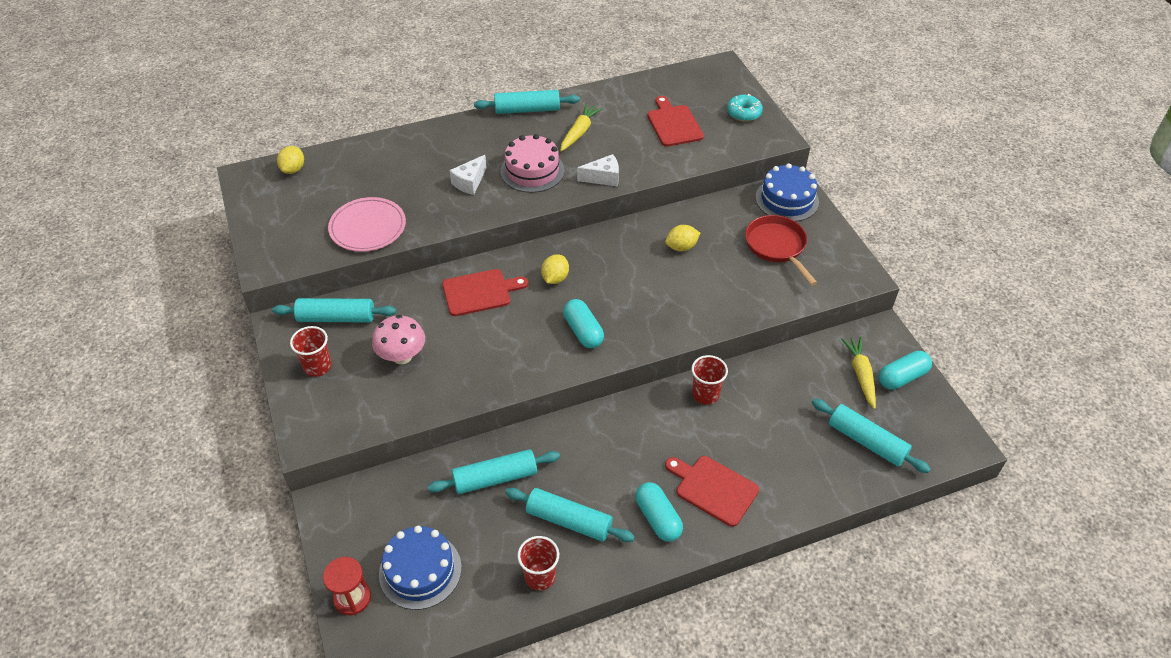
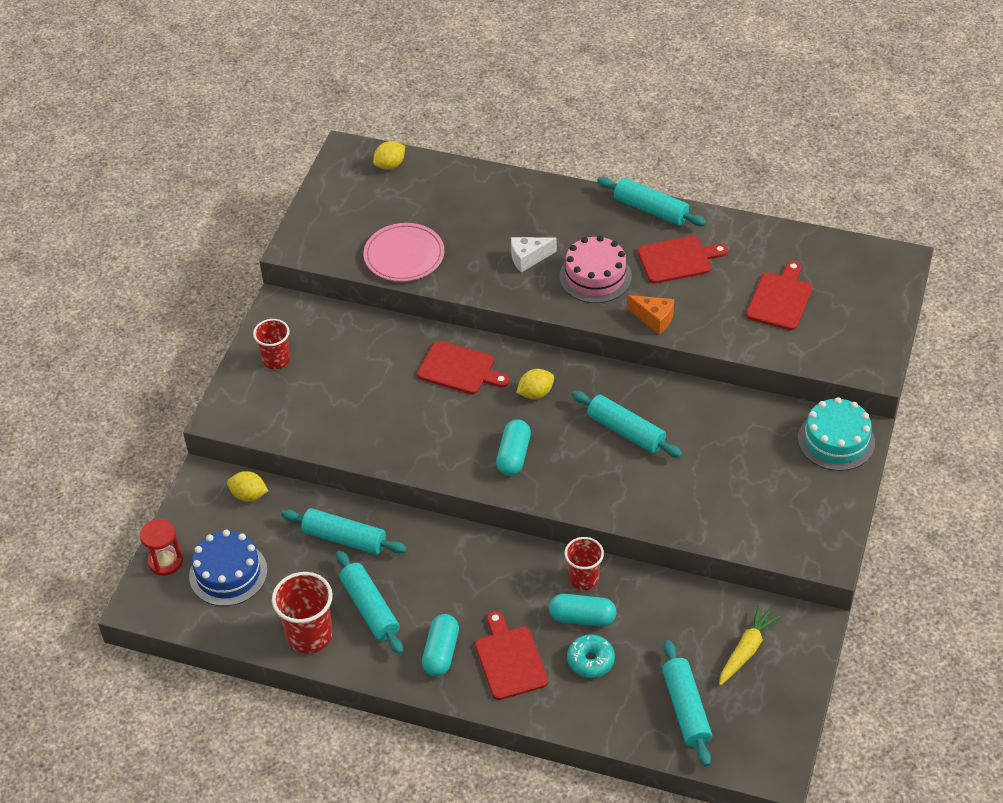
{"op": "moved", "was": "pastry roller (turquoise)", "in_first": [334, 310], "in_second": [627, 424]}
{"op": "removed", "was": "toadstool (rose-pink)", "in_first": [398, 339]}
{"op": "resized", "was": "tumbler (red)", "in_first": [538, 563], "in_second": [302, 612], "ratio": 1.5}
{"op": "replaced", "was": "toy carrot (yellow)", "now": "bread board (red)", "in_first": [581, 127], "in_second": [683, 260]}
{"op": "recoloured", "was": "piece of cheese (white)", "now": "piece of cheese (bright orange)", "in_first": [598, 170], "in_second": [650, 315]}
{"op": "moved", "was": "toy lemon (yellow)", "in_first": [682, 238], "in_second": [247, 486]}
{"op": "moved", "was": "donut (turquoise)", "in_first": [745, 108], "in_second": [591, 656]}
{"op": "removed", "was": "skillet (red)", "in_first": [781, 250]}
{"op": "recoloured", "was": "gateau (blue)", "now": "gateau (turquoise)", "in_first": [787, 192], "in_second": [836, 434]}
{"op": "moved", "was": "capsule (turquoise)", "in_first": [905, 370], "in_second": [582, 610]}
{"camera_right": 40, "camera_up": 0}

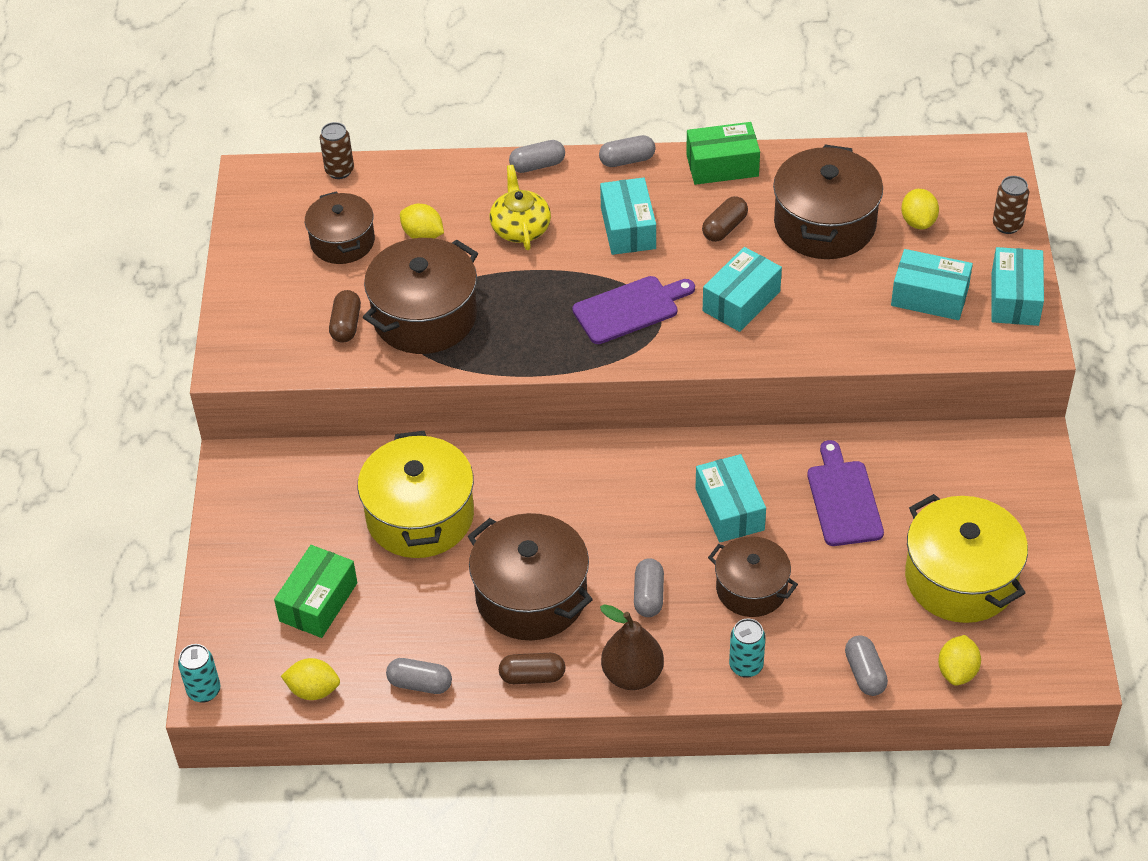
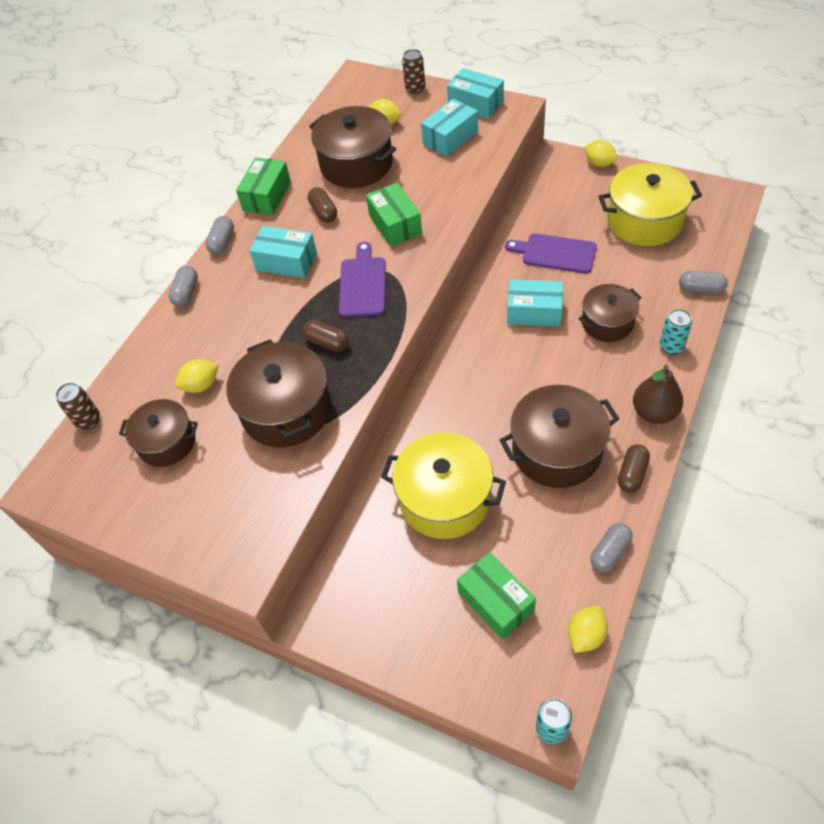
{"op": "moved", "was": "capsule (russet)", "in_first": [345, 316], "in_second": [325, 336]}
{"op": "removed", "was": "china teapot (yellow)", "in_first": [520, 207]}
{"op": "removed", "was": "capsule (gray)", "in_first": [649, 587]}
{"op": "recoloured", "was": "box (turquoise)", "now": "box (leaf-green)", "in_first": [742, 289], "in_second": [394, 214]}
{"op": "moved", "was": "toy lemon (yellow)", "in_first": [959, 660], "in_second": [601, 153]}
{"camera_right": -60, "camera_up": 5}

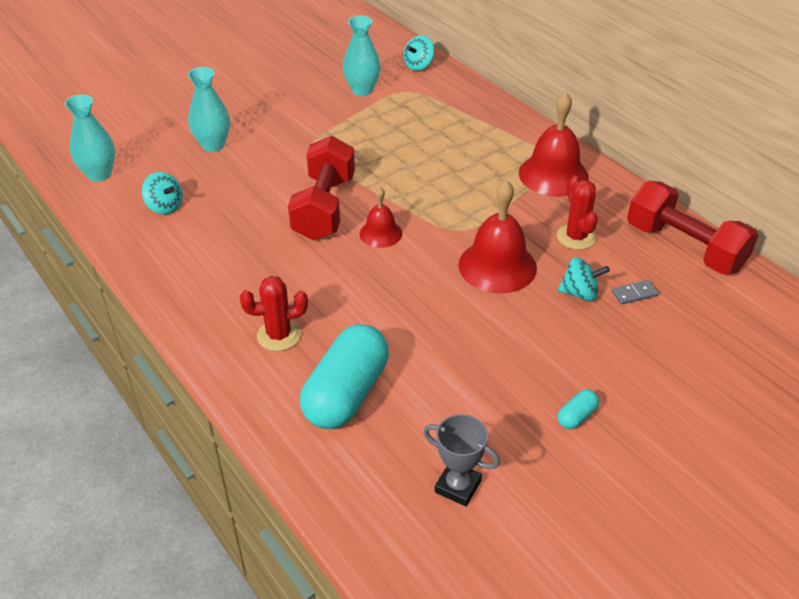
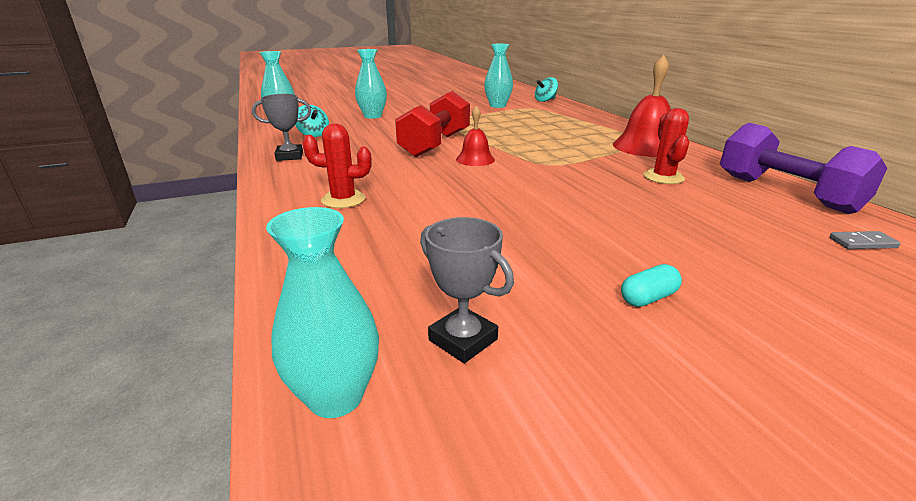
{"op": "removed", "was": "capsule (turquoise)", "in_first": [344, 376]}
{"op": "removed", "was": "bell (red)", "in_first": [498, 236]}
{"op": "removed", "was": "spinning top (turquoise)", "in_first": [584, 279]}
{"op": "moved", "was": "domino piece (gray)", "in_first": [635, 292], "in_second": [865, 240]}
{"op": "recoloured", "was": "hand weight (red)", "now": "hand weight (purple)", "in_first": [692, 227], "in_second": [803, 168]}
{"op": "added", "now": "trophy (gray)", "in_second": [281, 127]}
{"op": "added", "now": "tall vase (turquoise)", "in_second": [322, 312]}
{"camera_right": 15, "camera_up": -15}

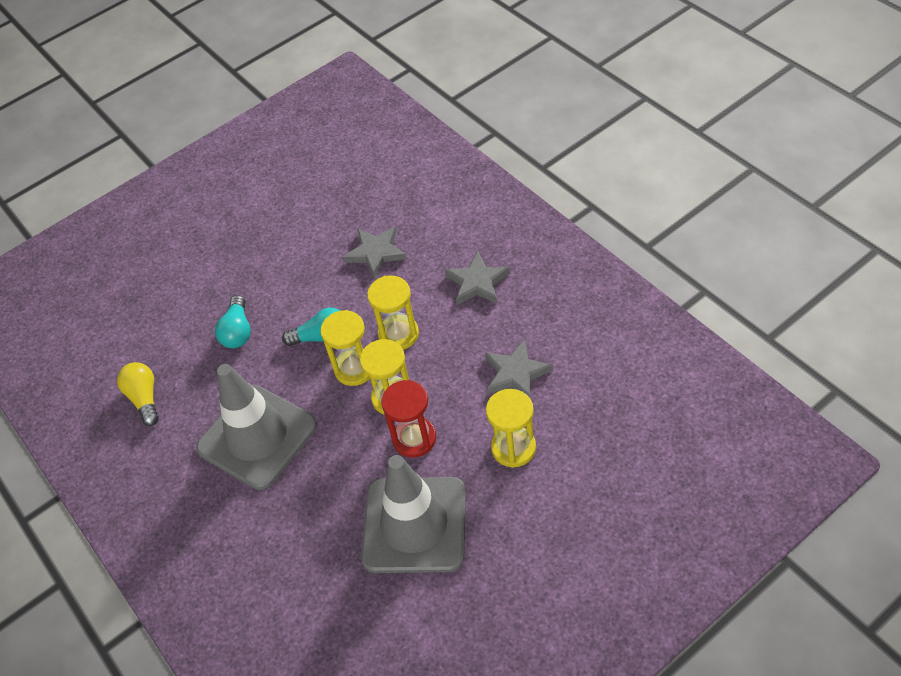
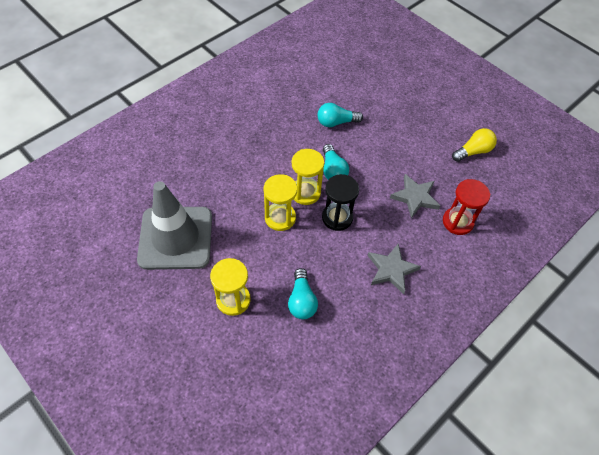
{"op": "moved", "was": "light bulb (yellow)", "in_first": [138, 394], "in_second": [474, 145]}
{"op": "removed", "was": "safety cone (gray)", "in_first": [256, 427]}
{"op": "recoloured", "was": "sand timer (yellow)", "now": "sand timer (ebony)", "in_first": [393, 313], "in_second": [340, 202]}
{"op": "moved", "was": "sand timer (red)", "in_first": [408, 419], "in_second": [466, 207]}
{"op": "replaced", "was": "five-pointed star (gray)", "now": "light bulb (turquoise)", "in_first": [519, 368], "in_second": [303, 293]}
{"camera_right": 75, "camera_up": 5}

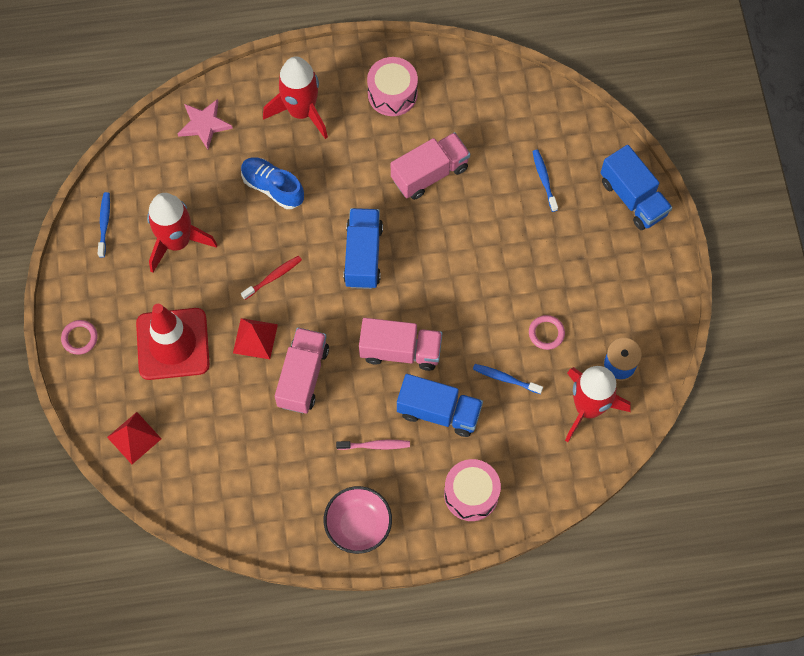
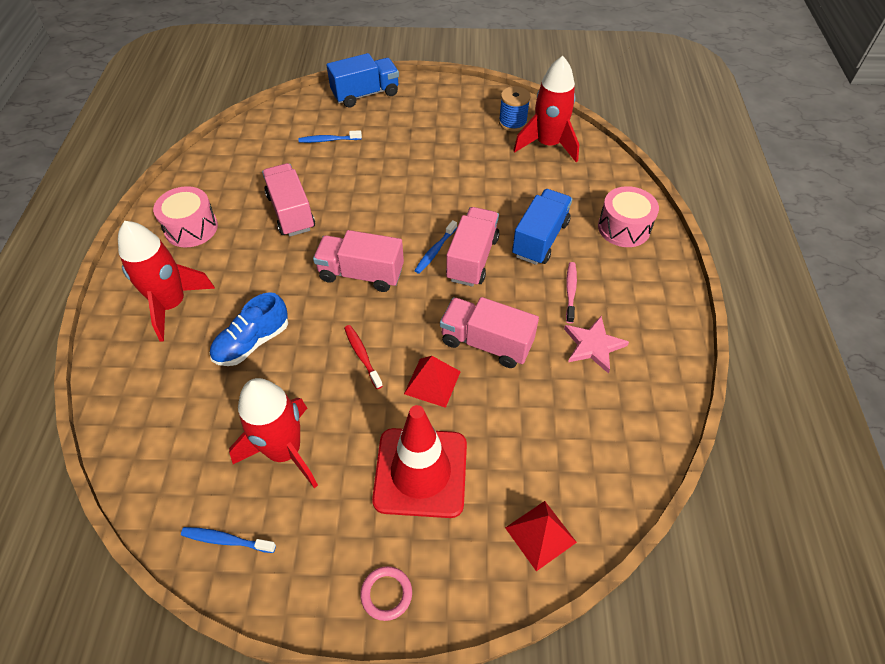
{"op": "moved", "was": "five-pointed star (rose-pink)", "in_first": [205, 124], "in_second": [596, 345]}
{"op": "removed", "was": "serving bowl (rose-pink)", "in_first": [358, 520]}
{"op": "recoloured", "was": "toy truck (blue)", "now": "toy truck (rose-pink)", "in_first": [363, 248], "in_second": [358, 261]}
{"op": "moved", "was": "dental brush (blue)", "in_first": [508, 379], "in_second": [435, 247]}
{"op": "removed", "was": "ring (rose-pink)", "in_first": [547, 332]}
{"camera_right": -80, "camera_up": -15}

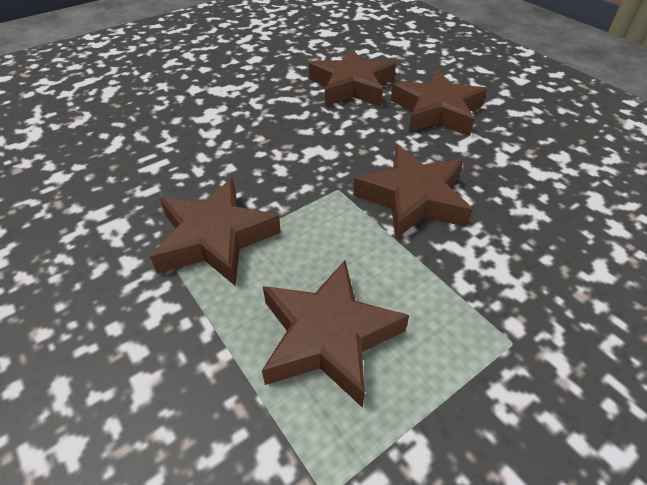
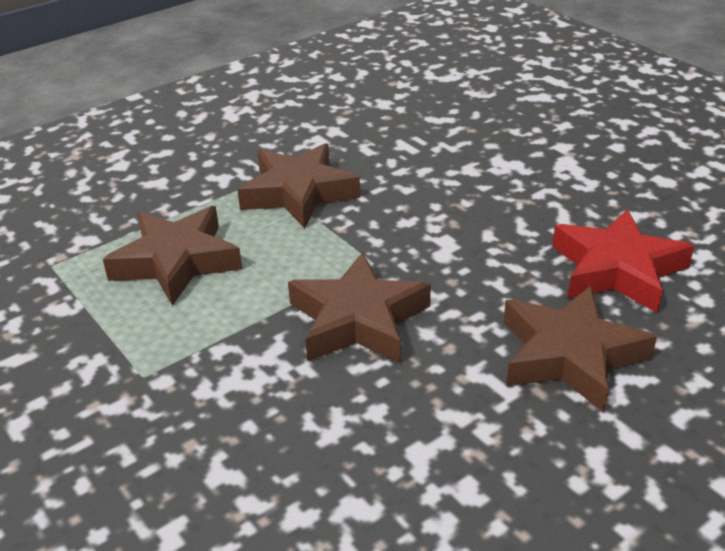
{"op": "recoloured", "was": "five-pointed star (russet)", "now": "five-pointed star (red)", "in_first": [352, 77], "in_second": [623, 261]}
{"camera_right": 90, "camera_up": -10}

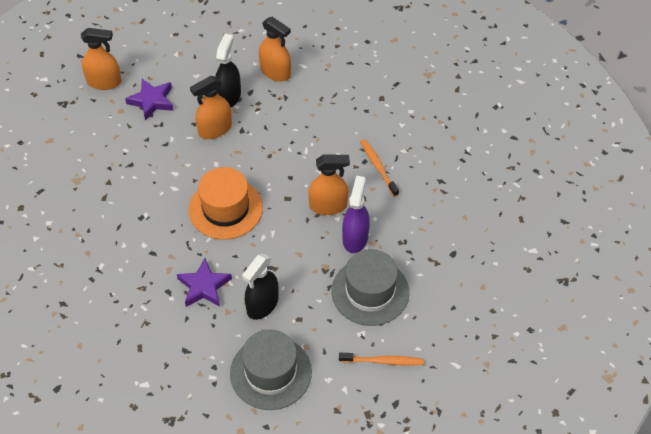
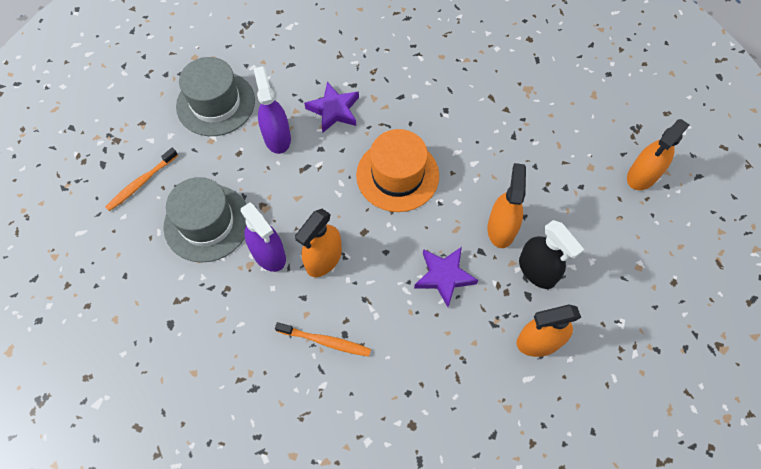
{"op": "moved", "was": "five-pointed star (purple)", "in_first": [149, 100], "in_second": [446, 277]}
{"op": "recoloured", "was": "spray cleaner (ebony)", "now": "spray cleaner (purple)", "in_first": [260, 287], "in_second": [272, 110]}
{"camera_right": 130, "camera_up": 10}

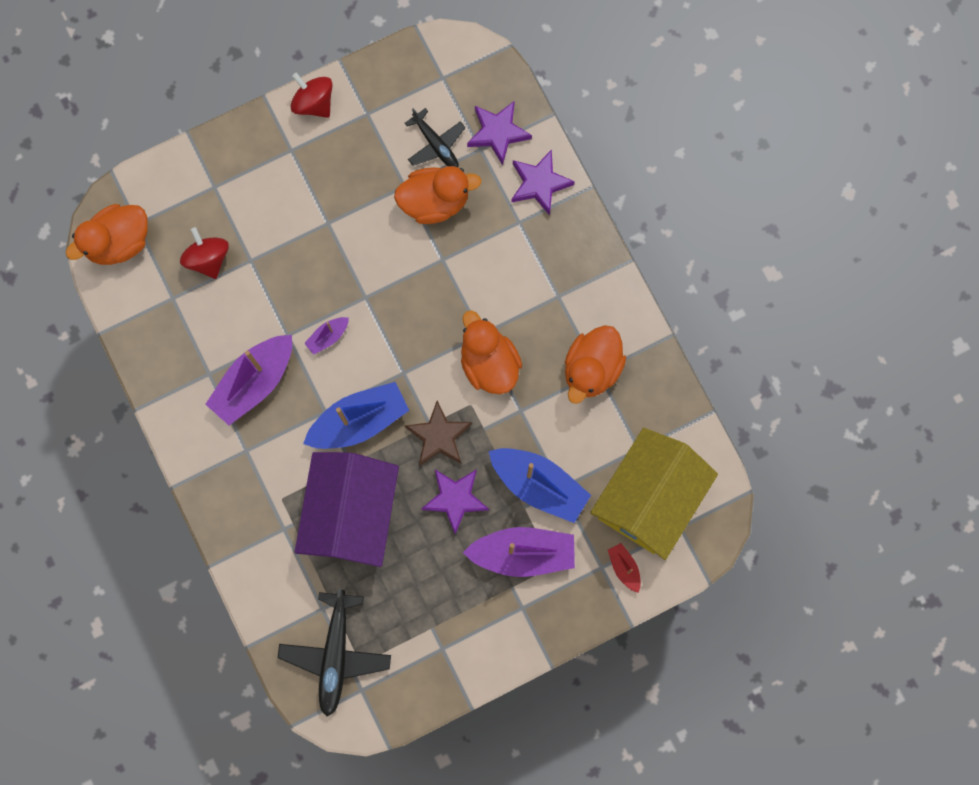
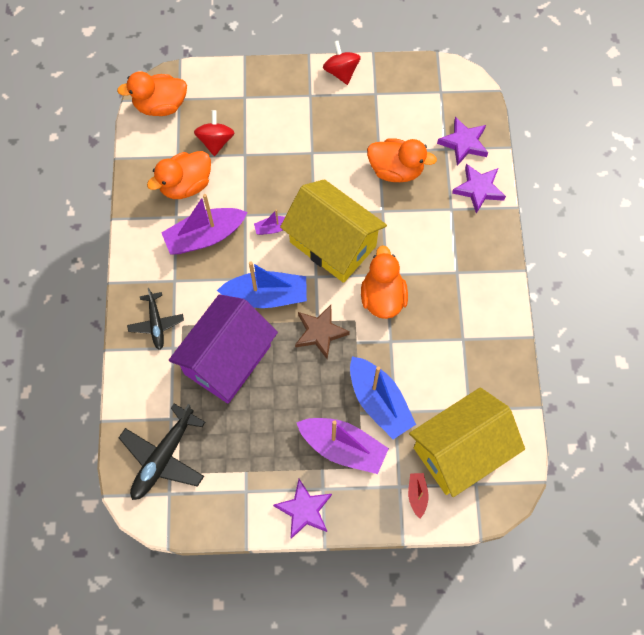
{"op": "moved", "was": "toy plane (ebony)", "in_first": [435, 137], "in_second": [155, 319]}
{"op": "moved", "was": "five-pointed star (purple)", "in_first": [455, 501], "in_second": [302, 509]}
{"op": "moved", "was": "rubber duck (bright orange)", "in_first": [595, 364], "in_second": [179, 175]}
{"op": "added", "now": "house (yellow)", "in_second": [333, 231]}
{"camera_right": 25, "camera_up": -10}

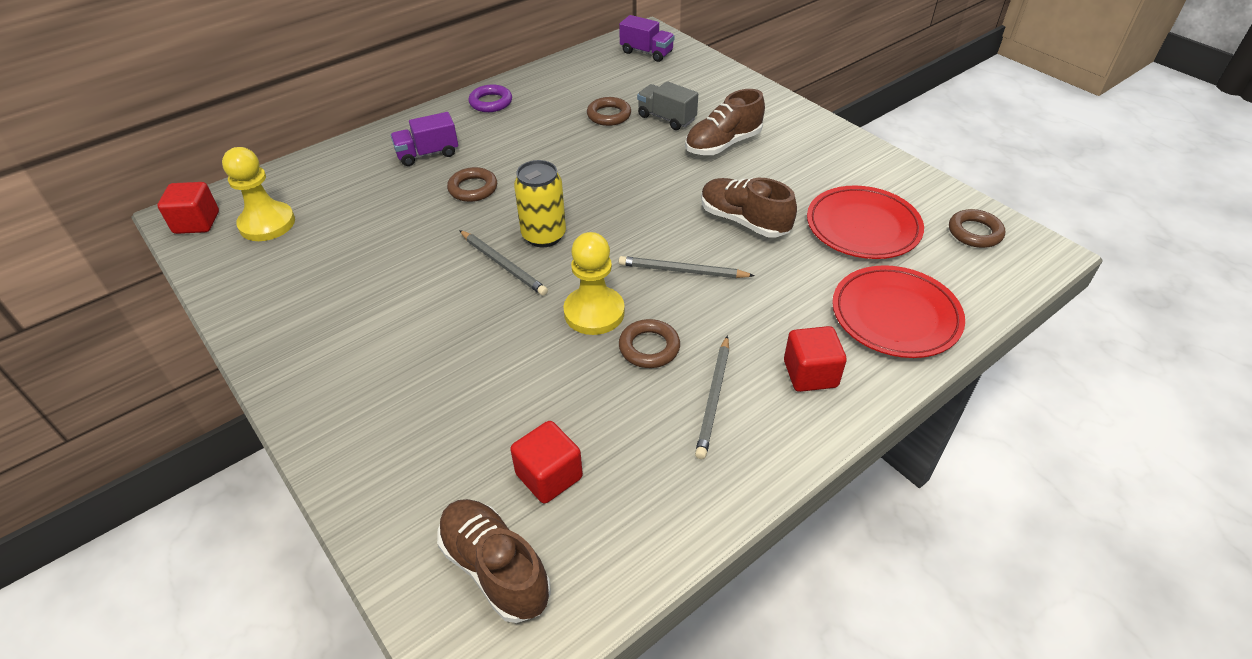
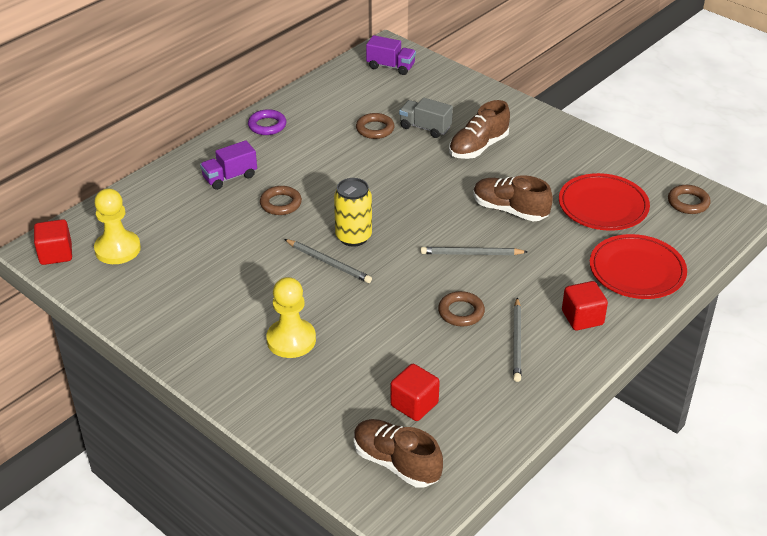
{"op": "moved", "was": "pawn (yellow)", "in_first": [594, 283], "in_second": [291, 317]}
{"camera_right": -10, "camera_up": -5}

